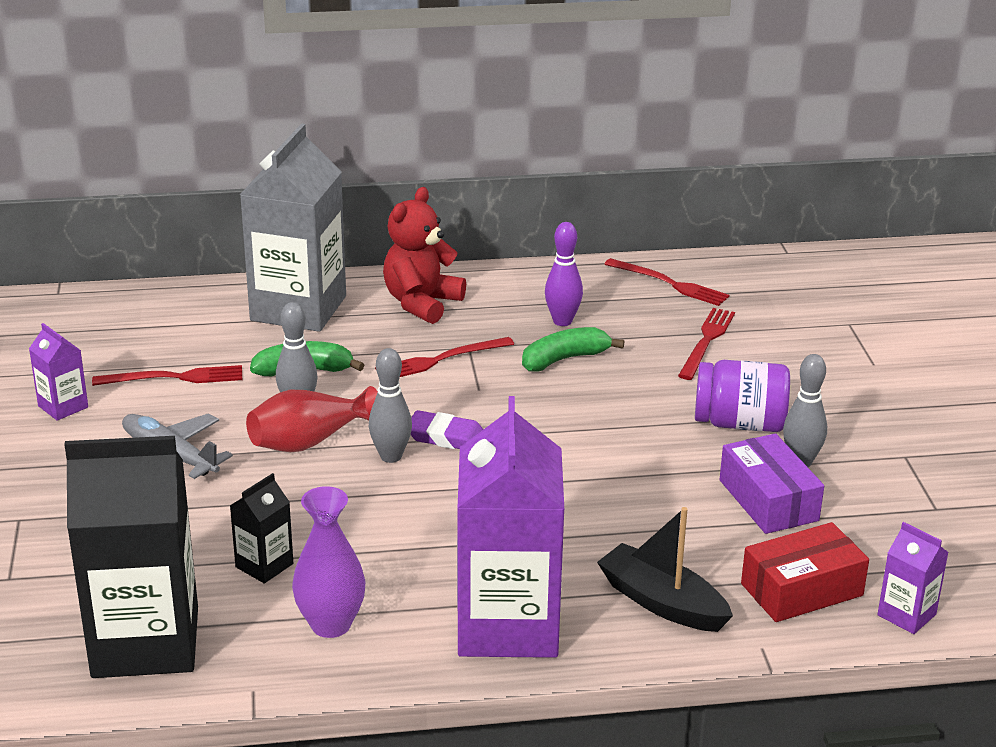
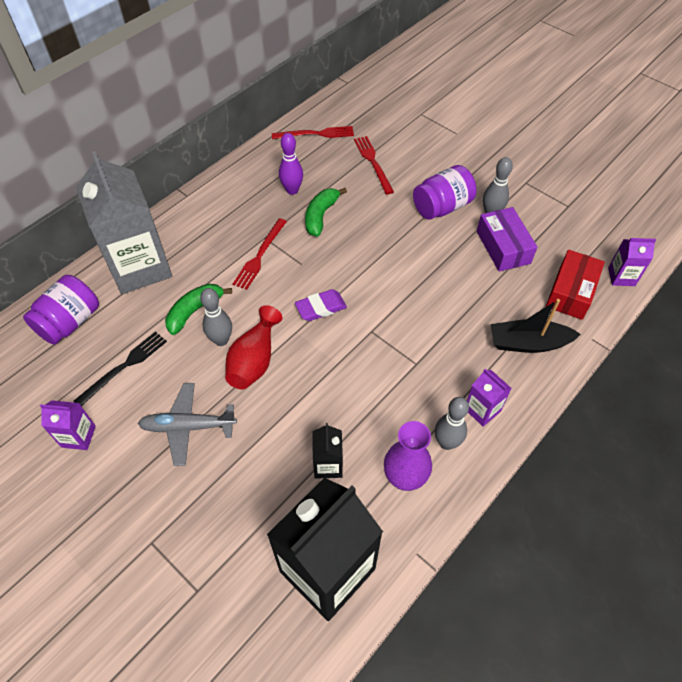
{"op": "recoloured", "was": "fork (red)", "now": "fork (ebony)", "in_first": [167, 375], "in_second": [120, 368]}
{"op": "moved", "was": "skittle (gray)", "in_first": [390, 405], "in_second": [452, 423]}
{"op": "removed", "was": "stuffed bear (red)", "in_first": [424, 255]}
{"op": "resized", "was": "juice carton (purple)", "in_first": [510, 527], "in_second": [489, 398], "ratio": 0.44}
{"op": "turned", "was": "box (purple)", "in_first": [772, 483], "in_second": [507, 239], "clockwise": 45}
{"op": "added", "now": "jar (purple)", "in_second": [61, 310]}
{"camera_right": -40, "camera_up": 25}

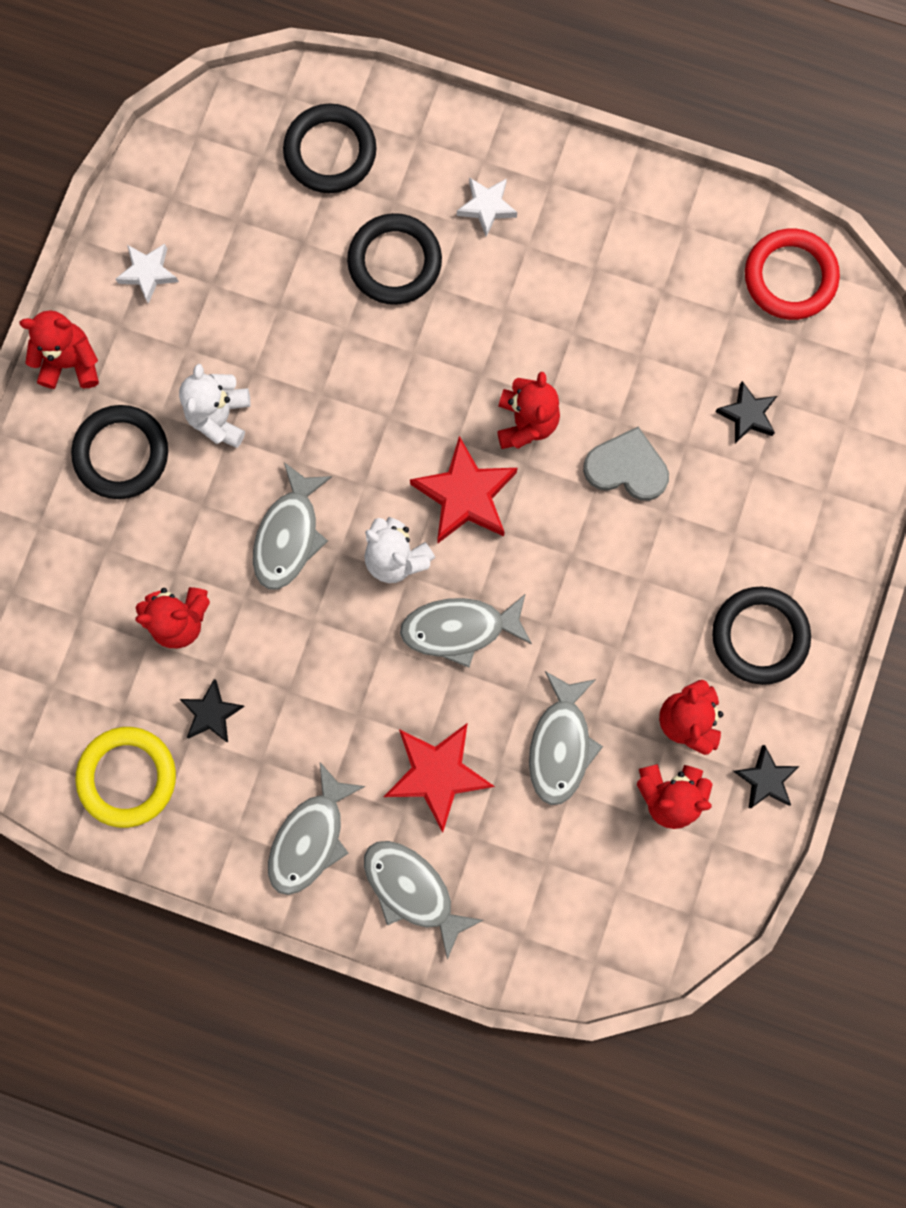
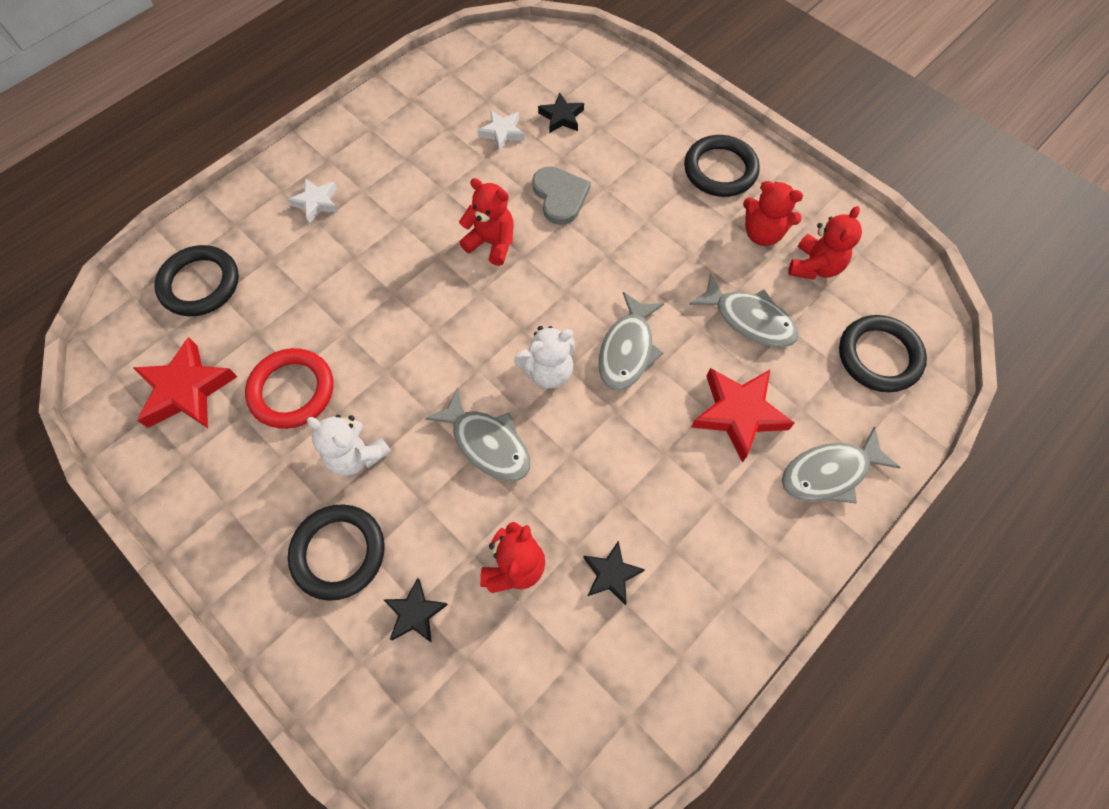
{"op": "removed", "was": "stuffed bear (red)", "in_first": [59, 349]}
{"op": "removed", "was": "ring (yellow)", "in_first": [125, 777]}
{"op": "moved", "was": "five-pointed star (white)", "in_first": [147, 274], "in_second": [501, 131]}
{"op": "removed", "was": "fish (gray)", "in_first": [317, 828]}
{"op": "moved", "was": "ring (ebony)", "in_first": [394, 259], "in_second": [883, 353]}
{"op": "moved", "was": "five-pointed star (red)", "in_first": [464, 489], "in_second": [185, 382]}
{"op": "turned", "was": "heart (gray)", "in_first": [626, 464], "in_second": [561, 195], "clockwise": 120}
{"op": "moved", "was": "five-pointed star (ebony)", "in_first": [766, 776], "in_second": [415, 610]}
{"op": "moved", "was": "ring (red)", "in_first": [792, 274], "in_second": [289, 388]}
{"camera_right": -65, "camera_up": -15}

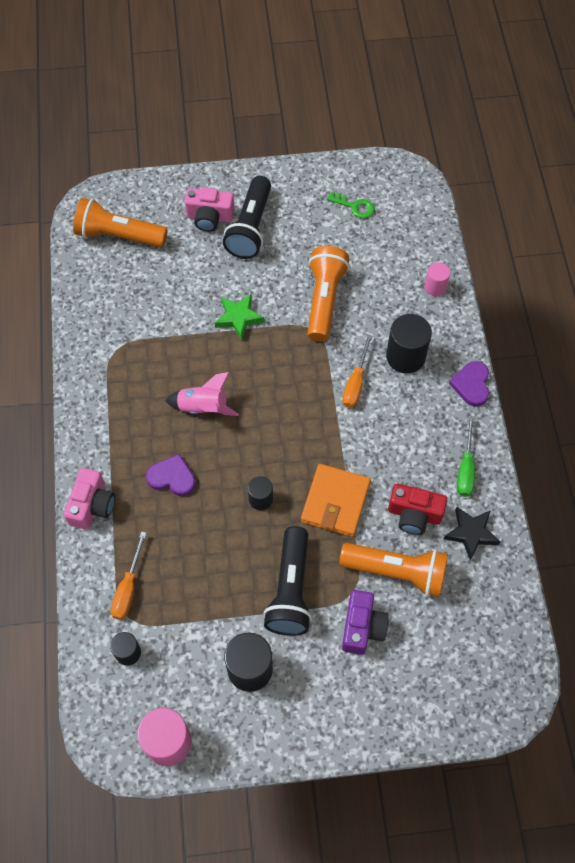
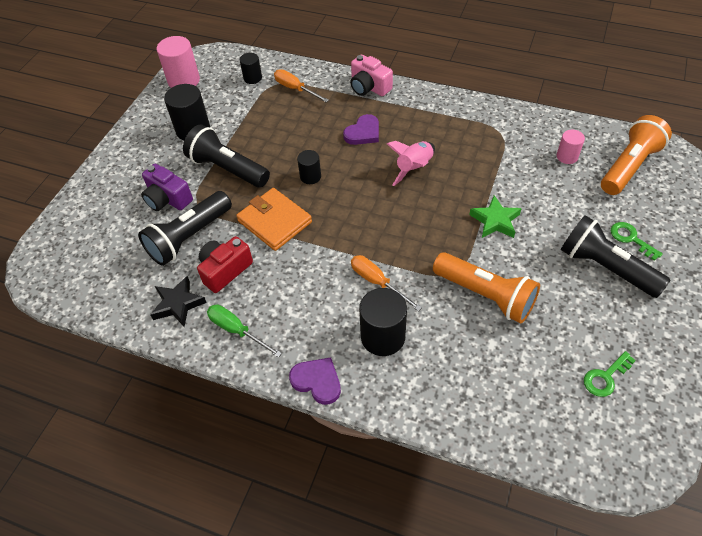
{"op": "replaced", "was": "photo camera (rose-pink)", "now": "key (leaf-green)", "in_first": [209, 209], "in_second": [637, 241]}
{"op": "recoloured", "was": "flashlight (bright orange)", "now": "flashlight (ebony)", "in_first": [393, 570], "in_second": [185, 228]}
{"op": "moved", "was": "cylinder (rose-pink)", "in_first": [437, 279], "in_second": [571, 146]}
{"camera_right": 120, "camera_up": -10}

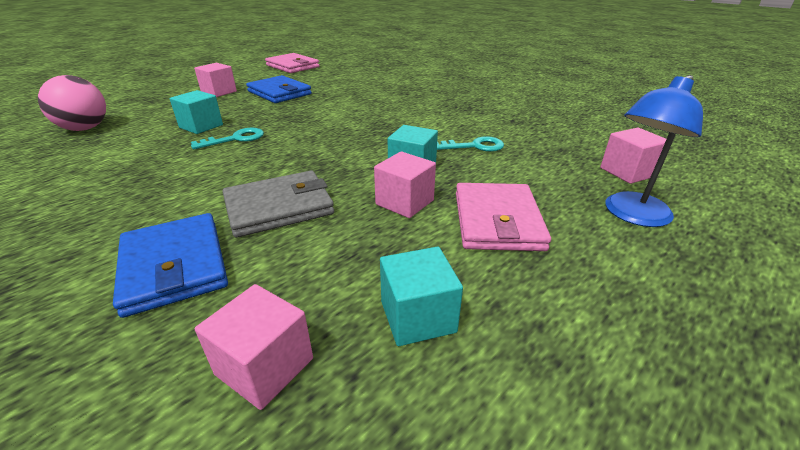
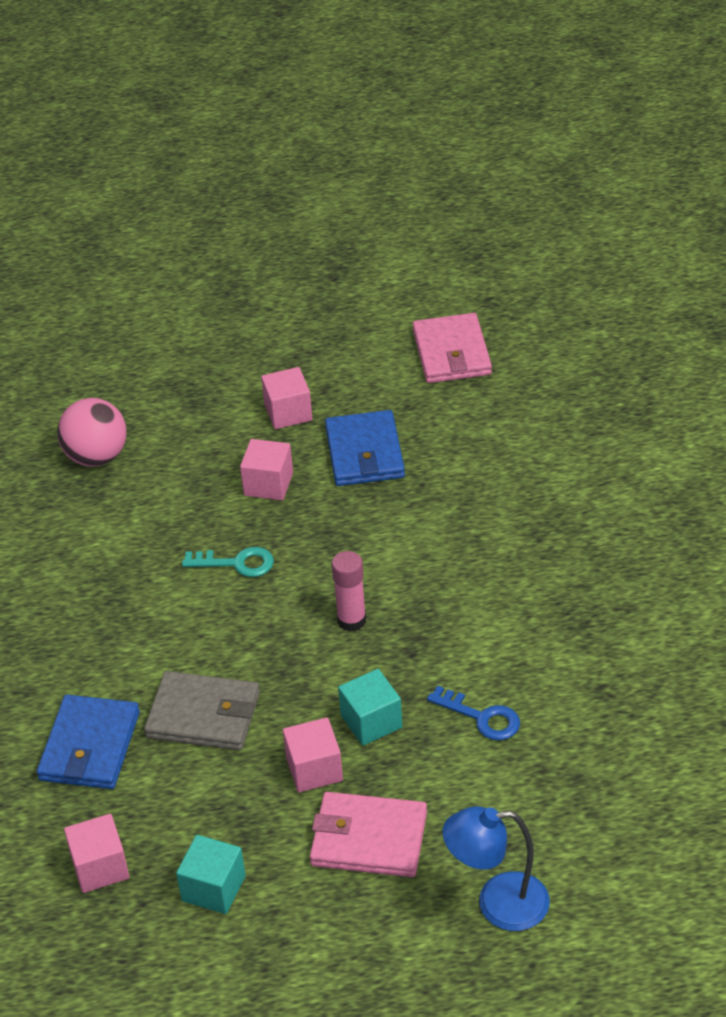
{"op": "removed", "was": "block (turquoise)", "in_first": [196, 112]}
{"op": "recoloured", "was": "key (turquoise)", "now": "key (blue)", "in_first": [470, 144], "in_second": [473, 713]}
{"op": "turned", "was": "card wallet (rose-pink)", "in_first": [503, 217], "in_second": [368, 834], "clockwise": 60}
{"op": "moved", "was": "block (rose-pink)", "in_first": [633, 156], "in_second": [266, 469]}
{"op": "added", "now": "glue stick (rose-pink)", "in_second": [349, 591]}
{"camera_right": 40, "camera_up": 10}

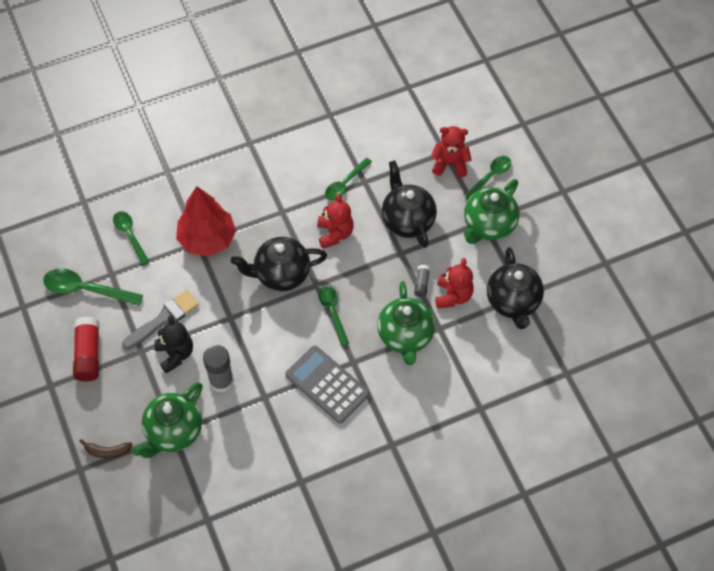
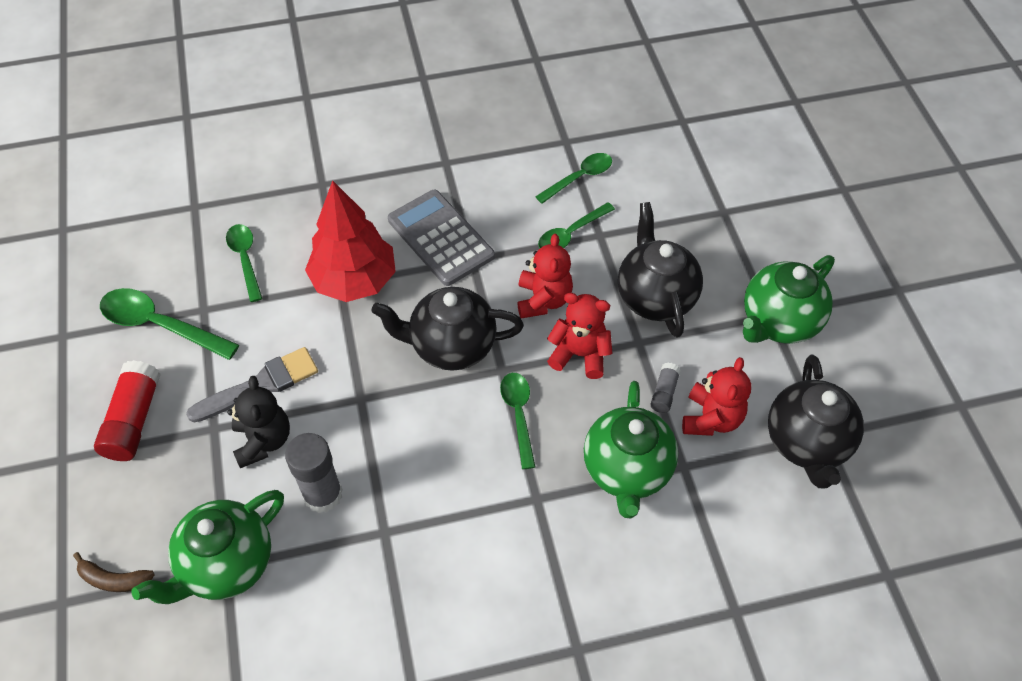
{"op": "moved", "was": "pocket calculator (gray)", "in_first": [327, 384], "in_second": [441, 238]}
{"op": "moved", "was": "stuffed bear (red)", "in_first": [451, 152], "in_second": [580, 336]}
{"op": "moved", "was": "spoon (leaf-green)", "in_first": [487, 177], "in_second": [573, 178]}
{"camera_right": 10, "camera_up": -5}

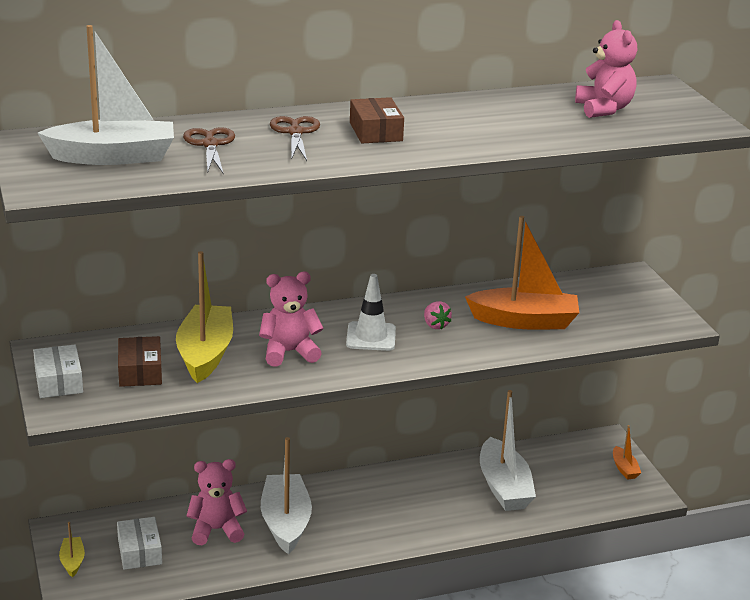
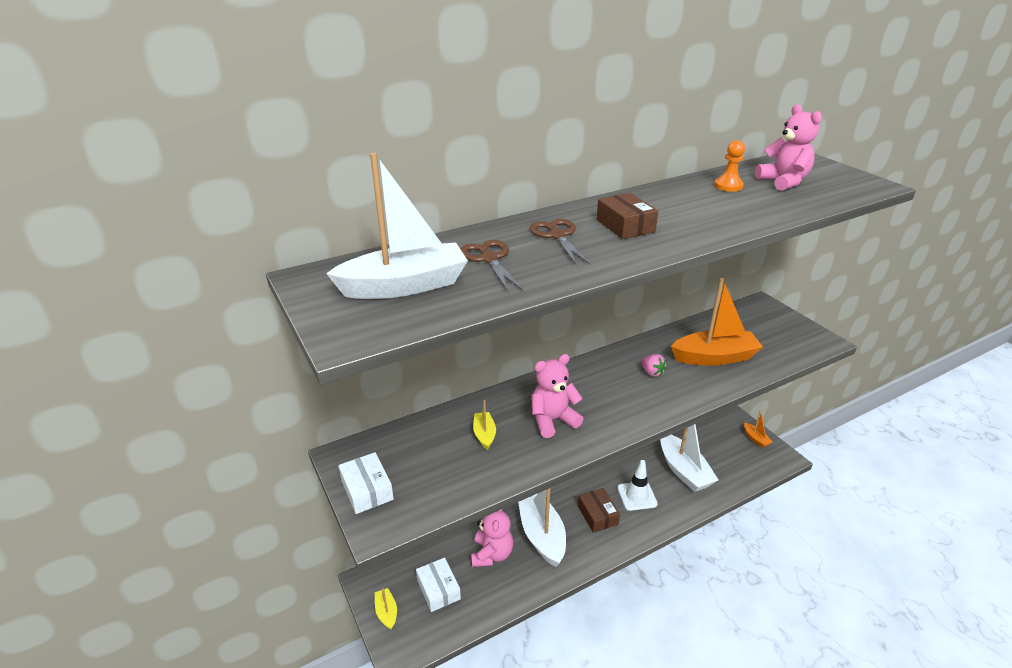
{"op": "moved", "was": "box (russet)", "in_first": [140, 361], "in_second": [599, 510]}
{"op": "resized", "was": "boat (yellow)", "in_first": [204, 317], "in_second": [484, 425], "ratio": 0.47}
{"op": "turned", "was": "stuffed bear (rose-pink)", "in_first": [217, 502], "in_second": [492, 538], "clockwise": 120}
{"op": "moved", "was": "safety cone (white)", "in_first": [371, 312], "in_second": [637, 485]}
{"op": "added", "now": "pawn (bright orange)", "in_second": [729, 166]}
{"camera_right": -10, "camera_up": 5}

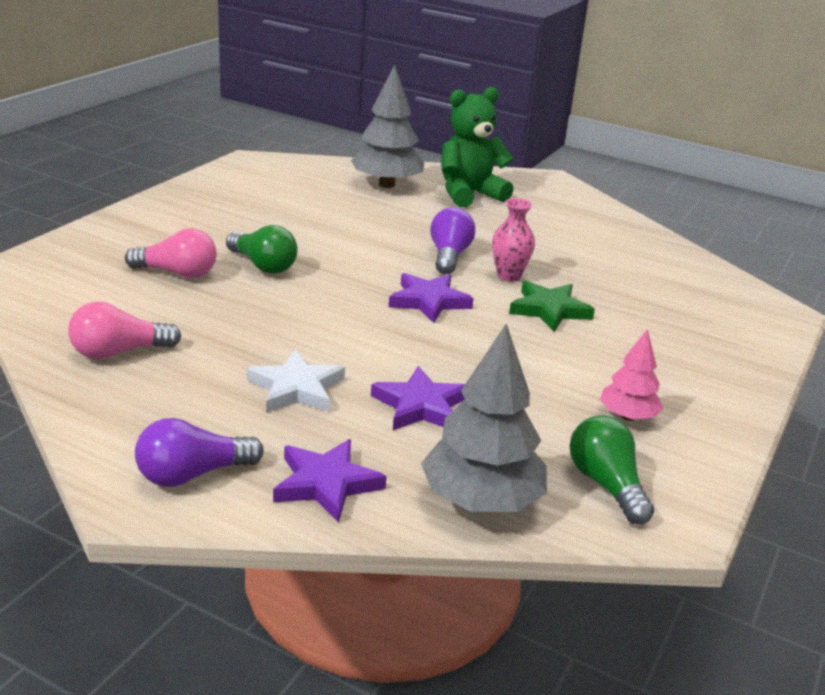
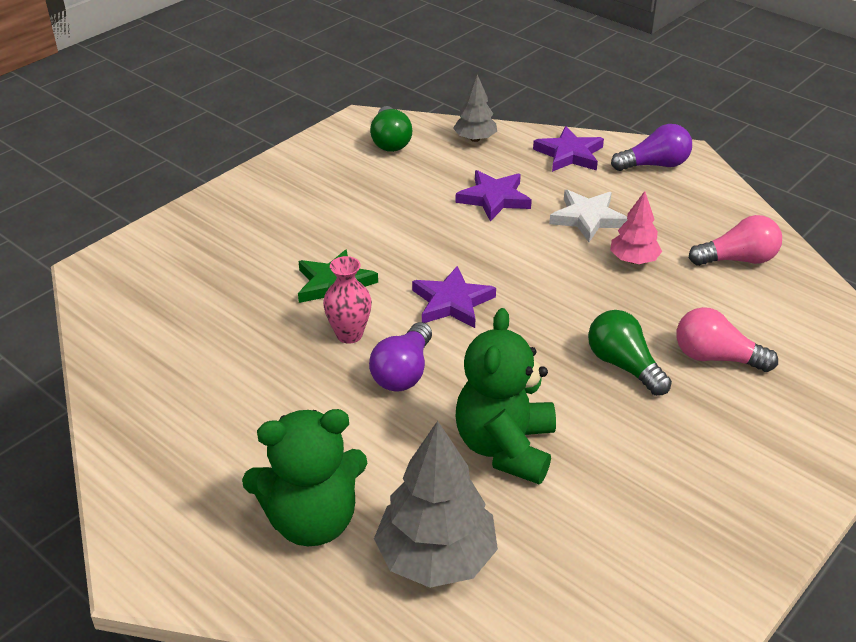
{"op": "resized", "was": "toy tree (gray)", "in_first": [484, 418], "in_second": [475, 108], "ratio": 0.57}
{"op": "moved", "was": "toy tree (rose-pink)", "in_first": [631, 375], "in_second": [636, 227]}
{"op": "added", "now": "stuffed bear (leaf-green)", "in_second": [506, 396]}
{"camera_right": -165, "camera_up": 10}

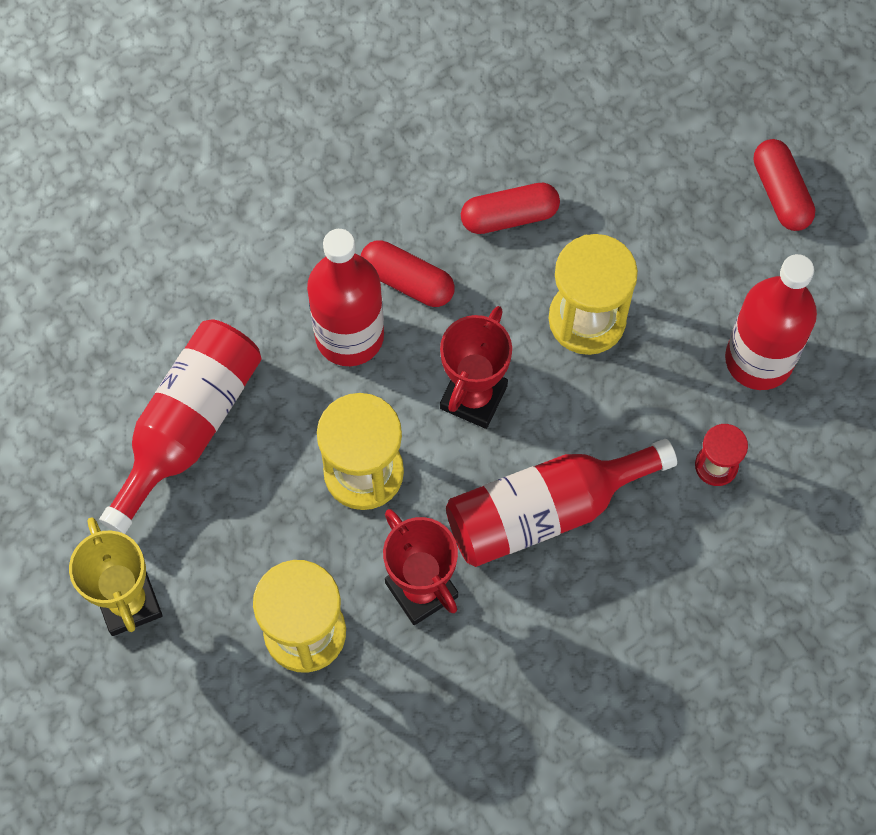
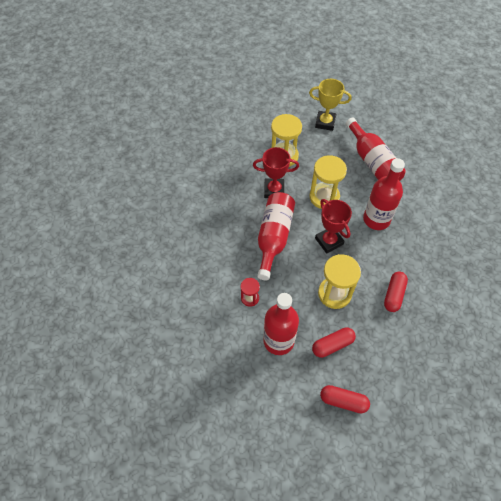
{"op": "moved", "was": "capsule (red)", "in_first": [408, 273], "in_second": [334, 342]}
{"camera_right": 125, "camera_up": -10}

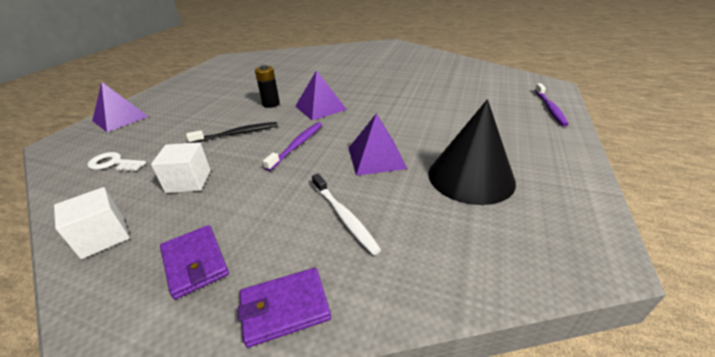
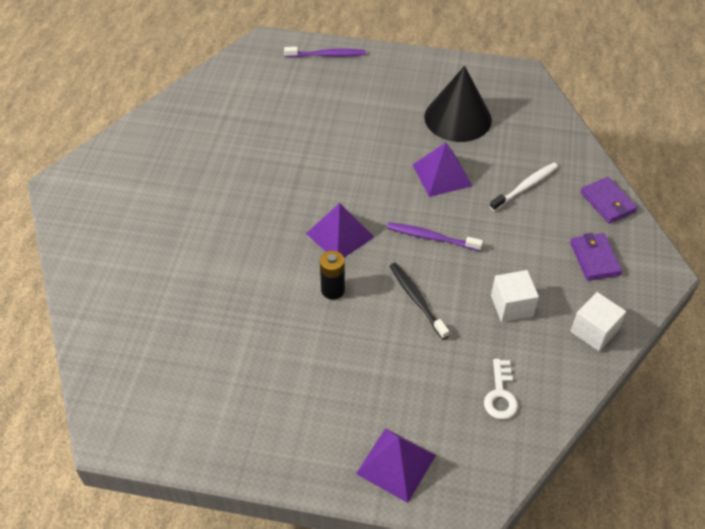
{"op": "turned", "was": "card wallet (purple)", "in_first": [194, 262], "in_second": [596, 257], "clockwise": -60}
{"camera_right": -100, "camera_up": 15}

